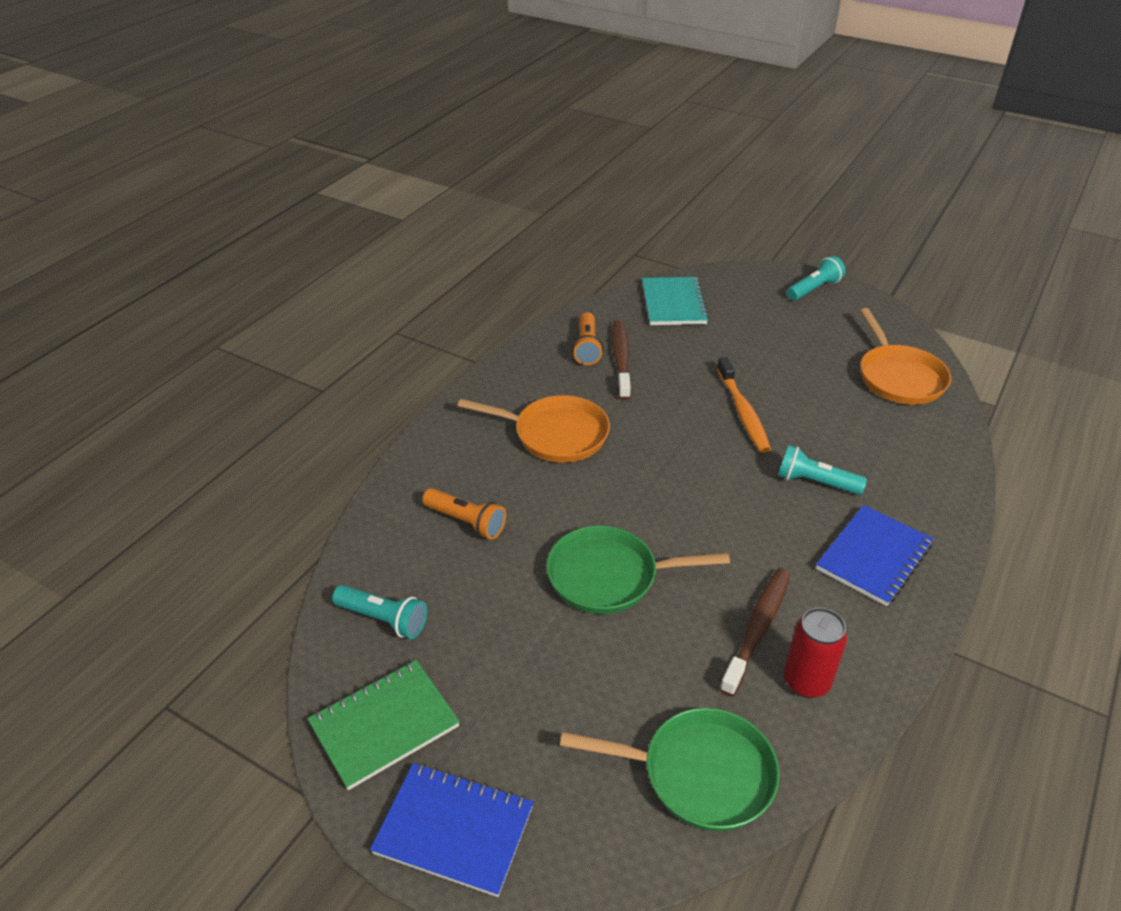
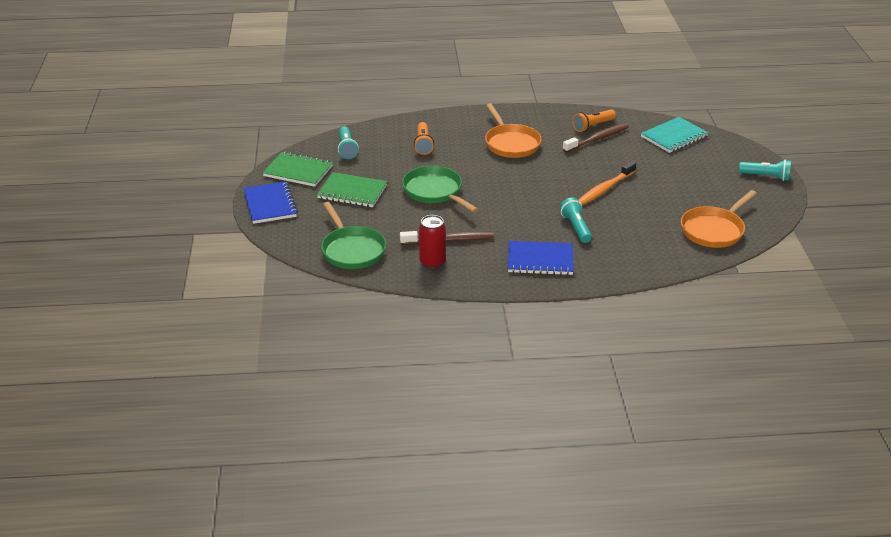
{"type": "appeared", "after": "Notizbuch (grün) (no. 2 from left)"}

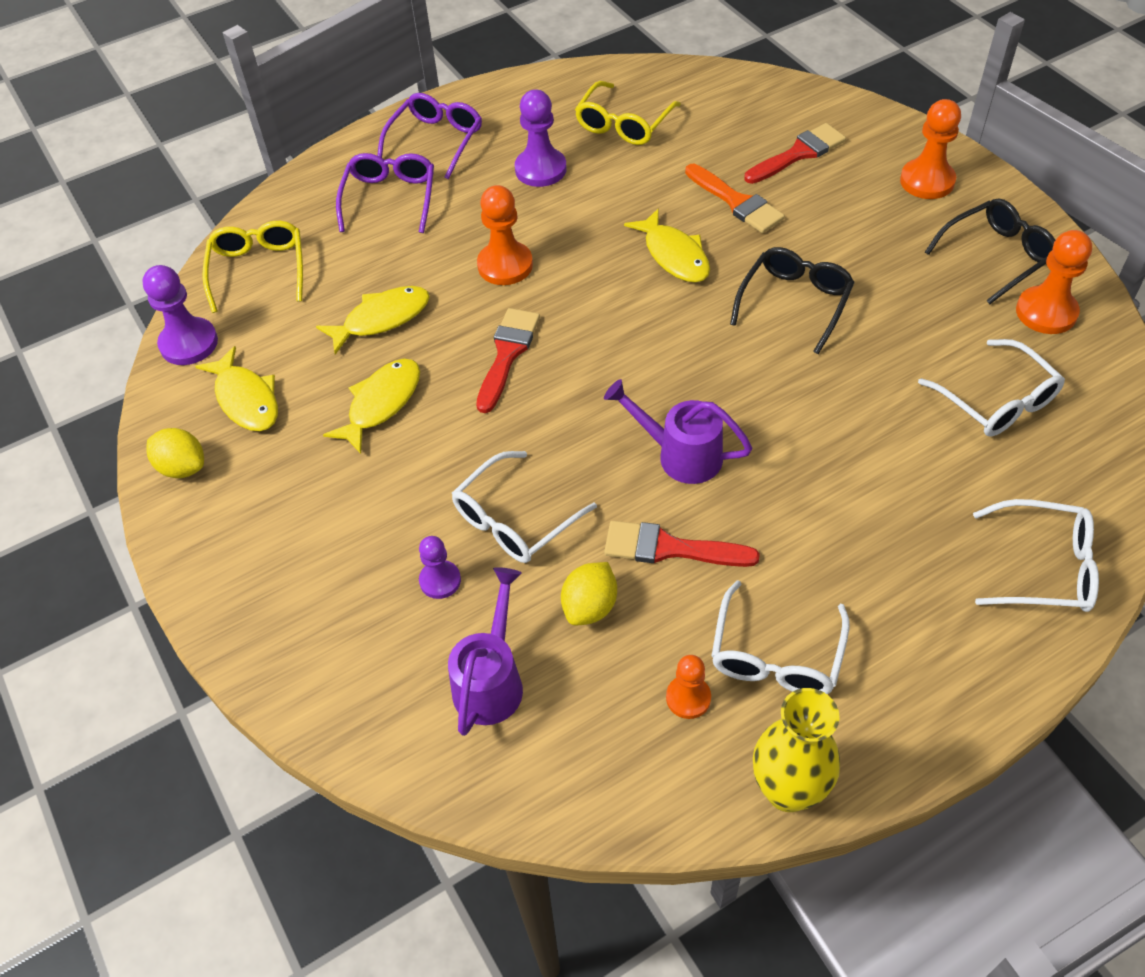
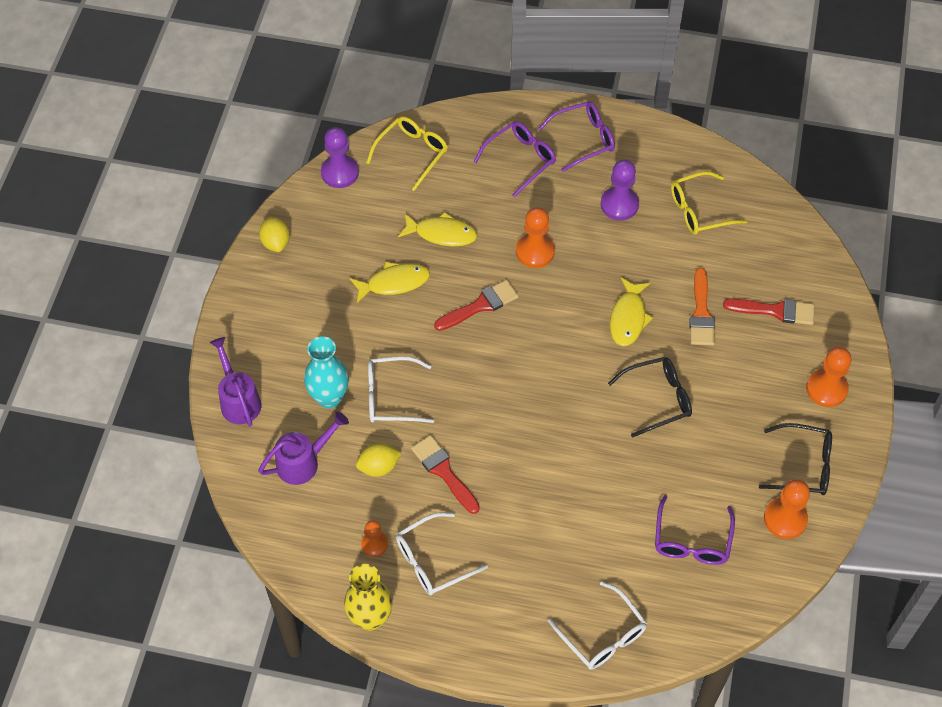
{"type": "relocated", "before": "Gießkanne (lila) (no. 2 from left in the first image)", "after": "Gießkanne (lila) (no. 1 from left)"}
{"type": "exchanged", "before": "Bauer (lila) (no. 2 from left)", "after": "Vase (türkis)"}
{"type": "colour", "before": "Brille (weiß) (no. 3 from left)", "after": "Brille (lila) (no. 3 from left)"}
{"type": "missing", "before": "Fisch (gelb) (no. 1 from left)"}

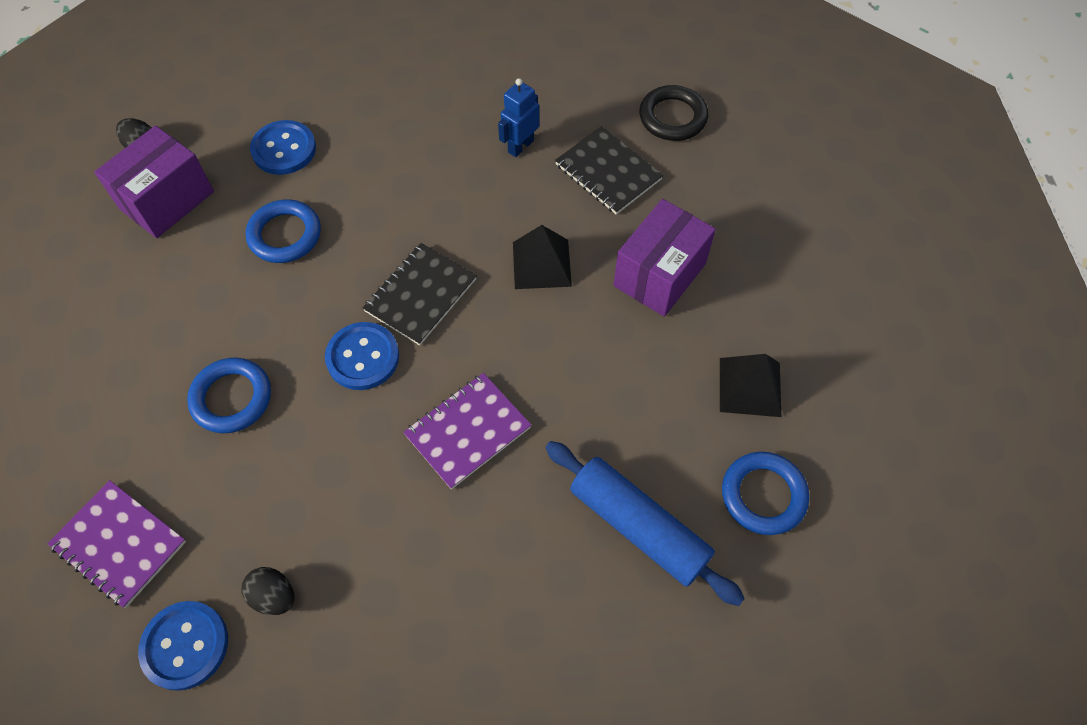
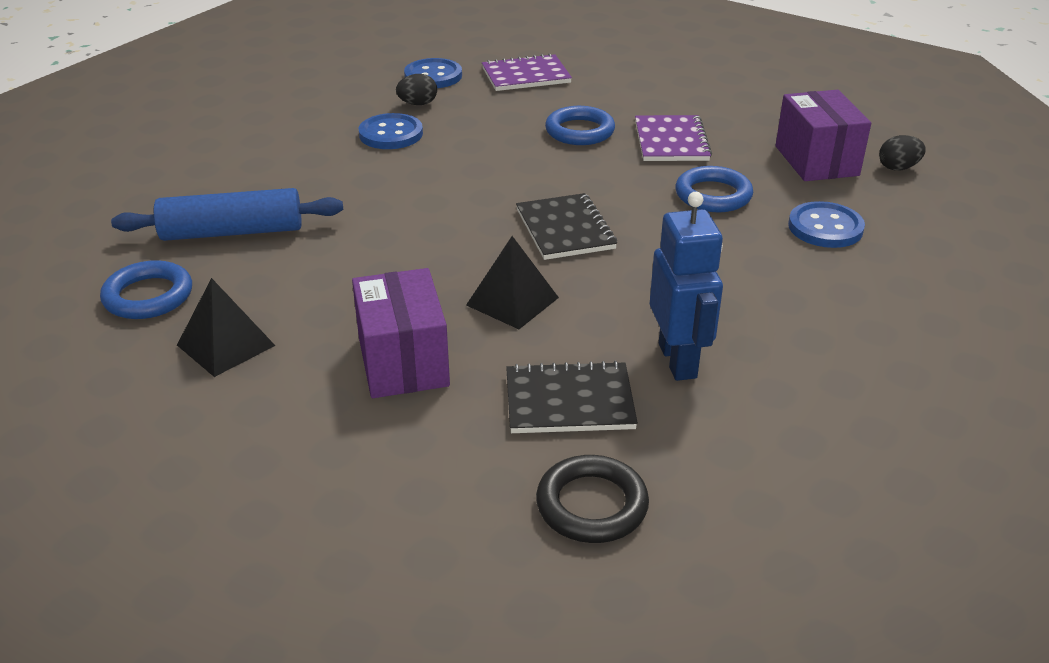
{"type": "relocated", "before": "Knopf (blau) (no. 3 from left in the first image)", "after": "Knopf (blau) (no. 1 from left)"}
{"type": "relocated", "before": "Notizbuch (lila) (no. 2 from left)"}
{"type": "size", "before": "Roboter (blau)", "scale": 1.55}

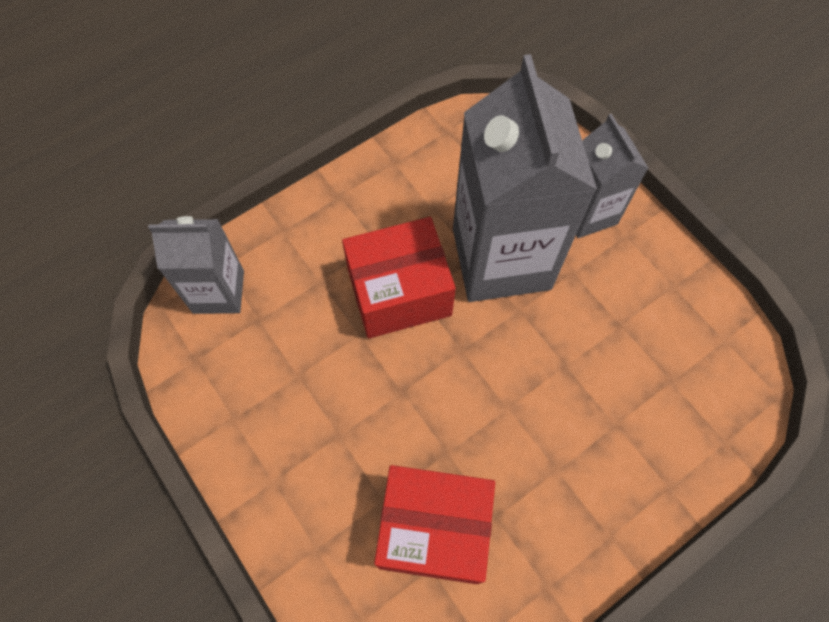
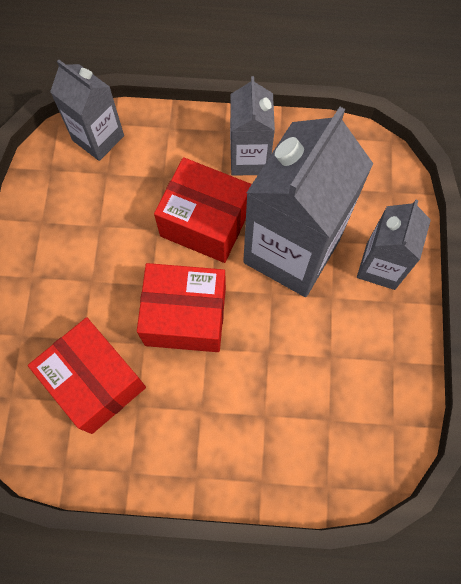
{"type": "appeared", "after": "Schachtel (rot) (no. 2 from left)"}
{"type": "appeared", "after": "Getränkekarton (grau) (no. 2 from left)"}

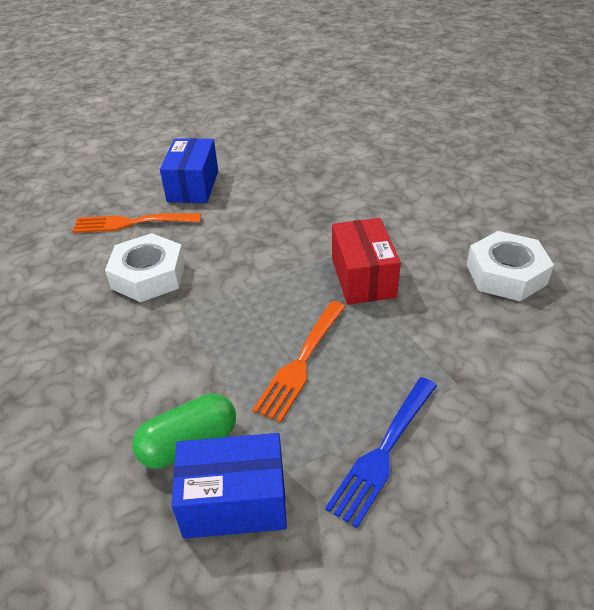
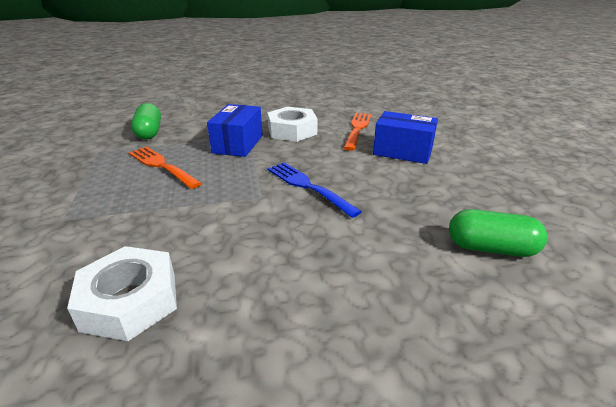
{"type": "relocated", "before": "Schachtel (blau) (no. 2 from left in the first image)", "after": "Schachtel (blau) (no. 1 from left)"}
{"type": "relocated", "before": "Gabel (blau)"}
{"type": "appeared", "after": "Kapsel (grün) (no. 2 from left)"}
{"type": "missing", "before": "Schachtel (rot)"}

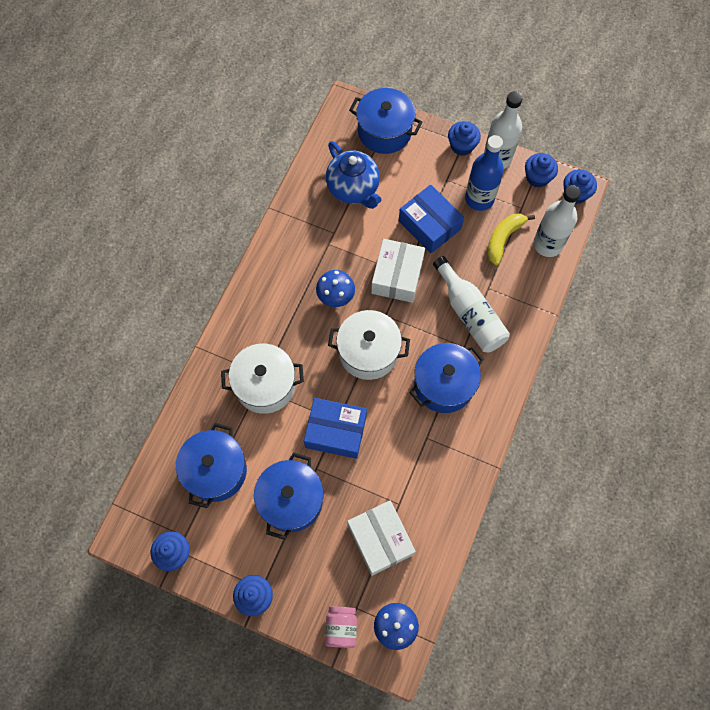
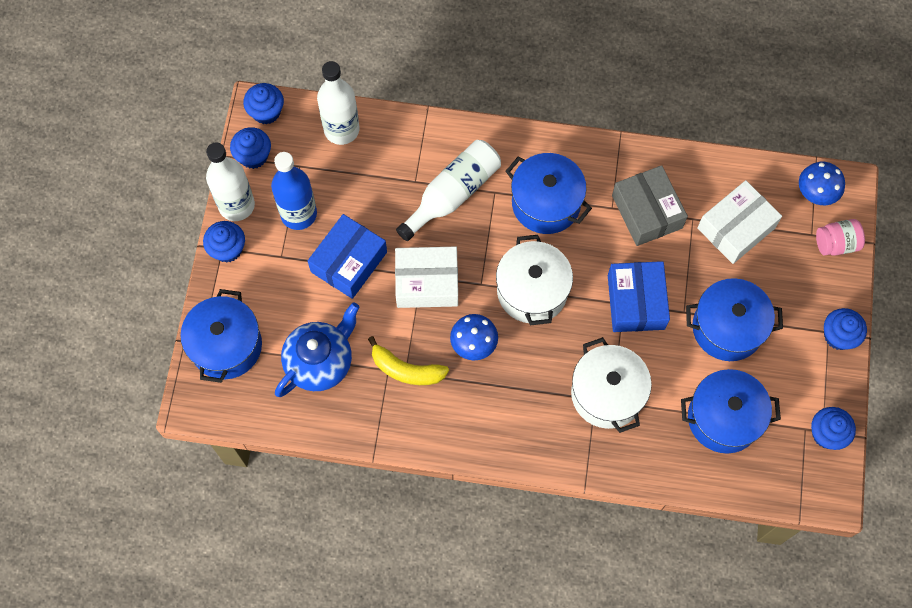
{"type": "relocated", "before": "Banane (gelb)"}
{"type": "appeared", "after": "Schachtel (grau)"}

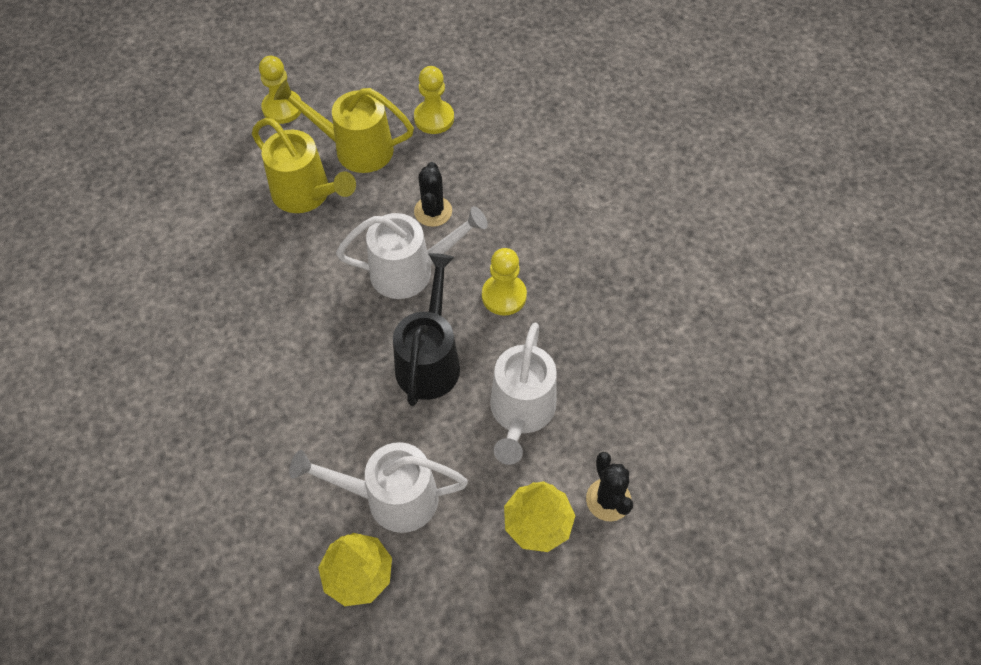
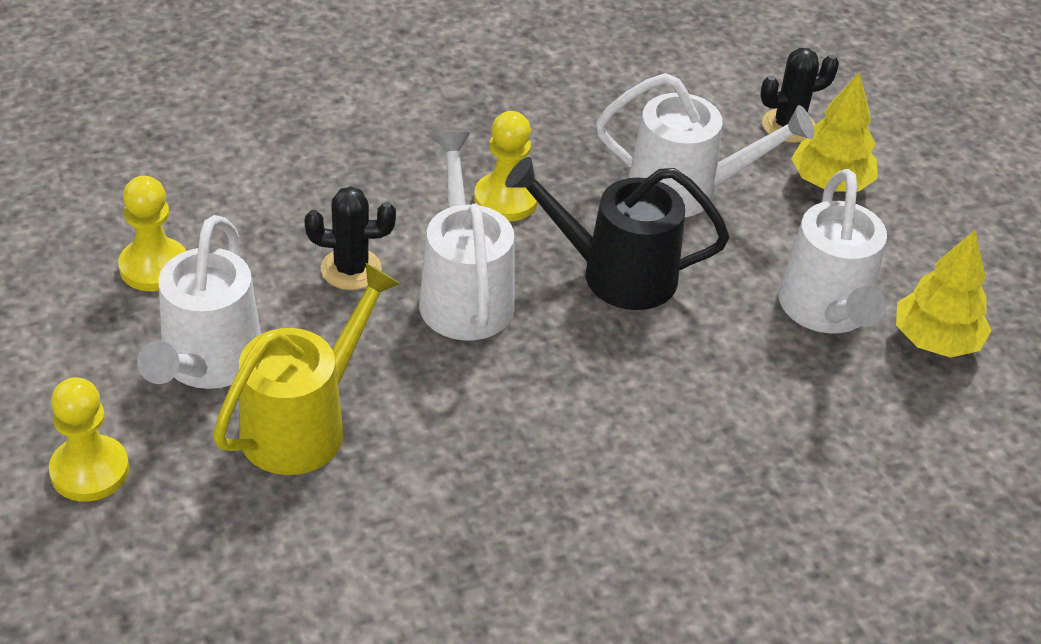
{"type": "colour", "before": "Gießkanne (gelb) (no. 2 from left)", "after": "Gießkanne (weiß) (no. 1 from left)"}

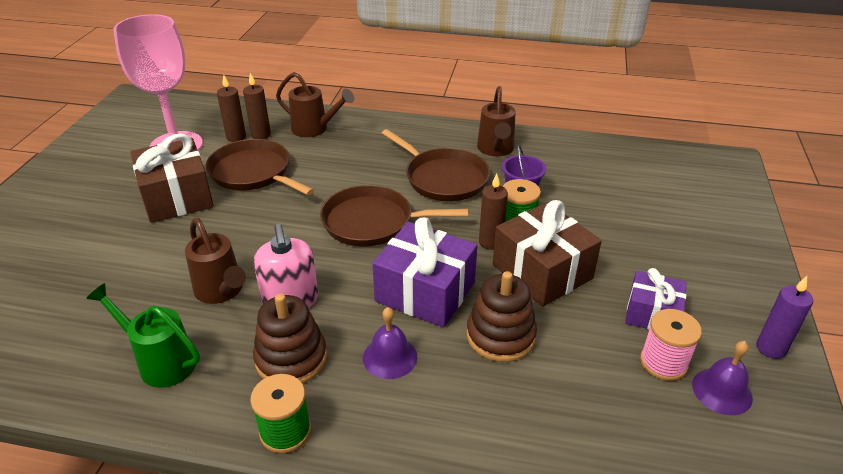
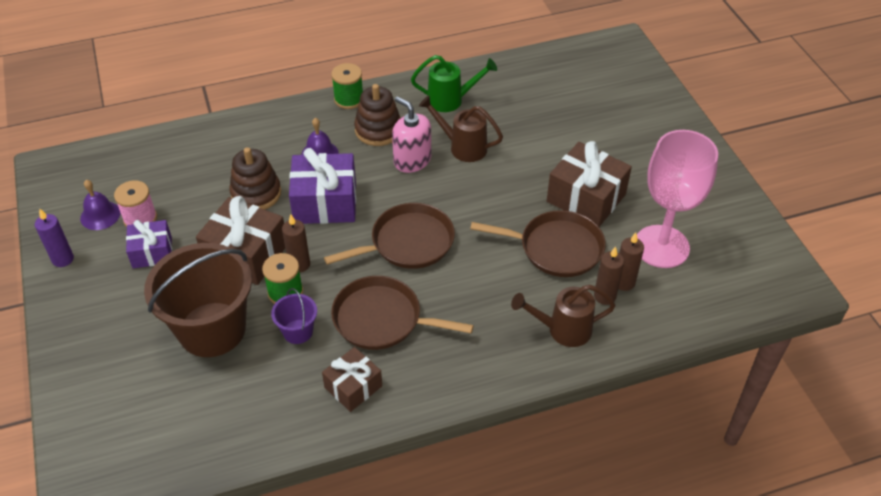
{"type": "appeared", "after": "Eimer (braun)"}
{"type": "exchanged", "before": "Gießkanne (braun) (no. 3 from left)", "after": "Geschenk (braun) (no. 2 from left)"}

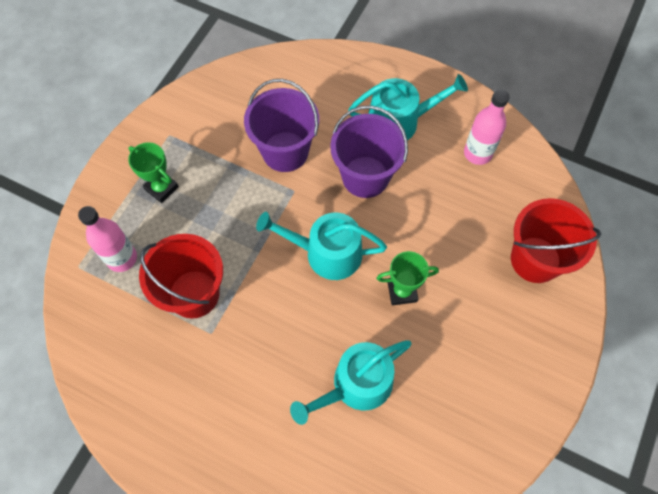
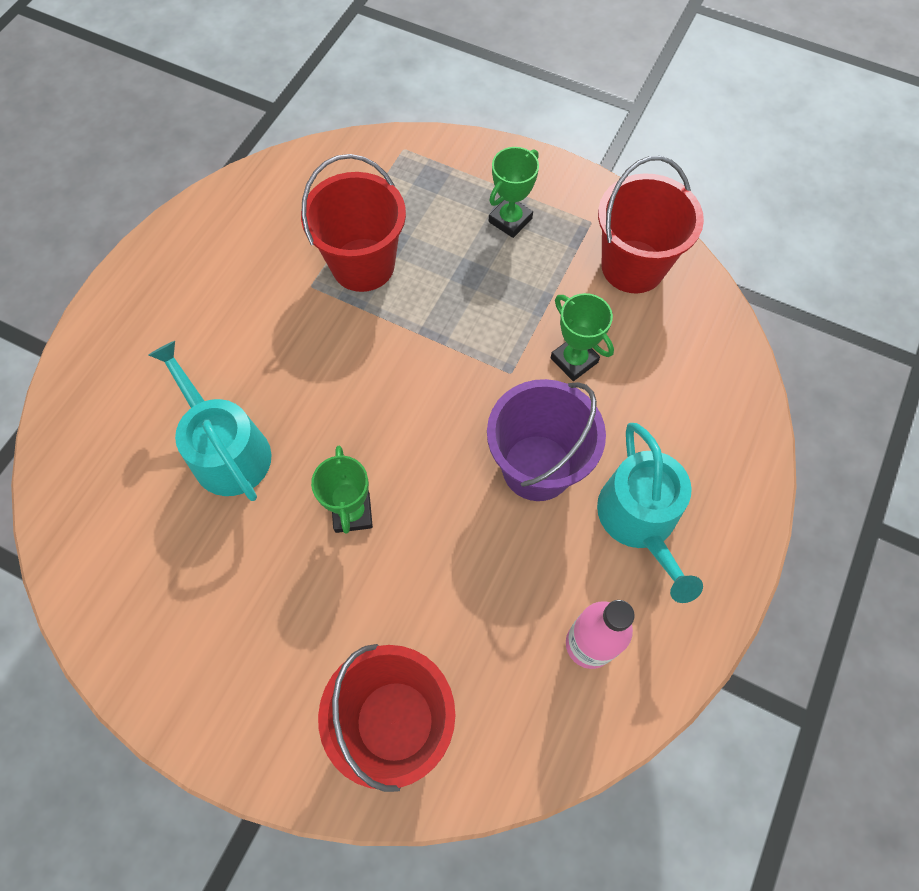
{"type": "exchanged", "before": "Eimer (lila) (no. 1 from left)", "after": "Pokal (grün) (no. 3 from left)"}
{"type": "appeared", "after": "Eimer (rot) (no. 3 from left)"}
{"type": "missing", "before": "Flasche (rosa) (no. 1 from left)"}
{"type": "missing", "before": "Gießkanne (türkis) (no. 1 from left)"}

